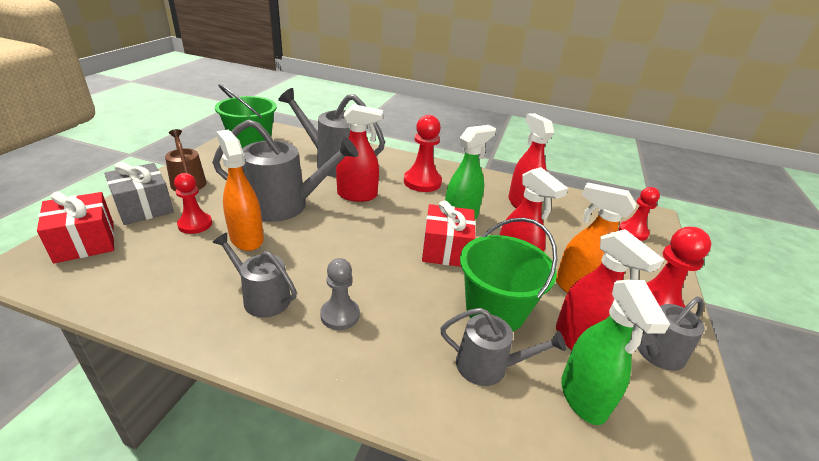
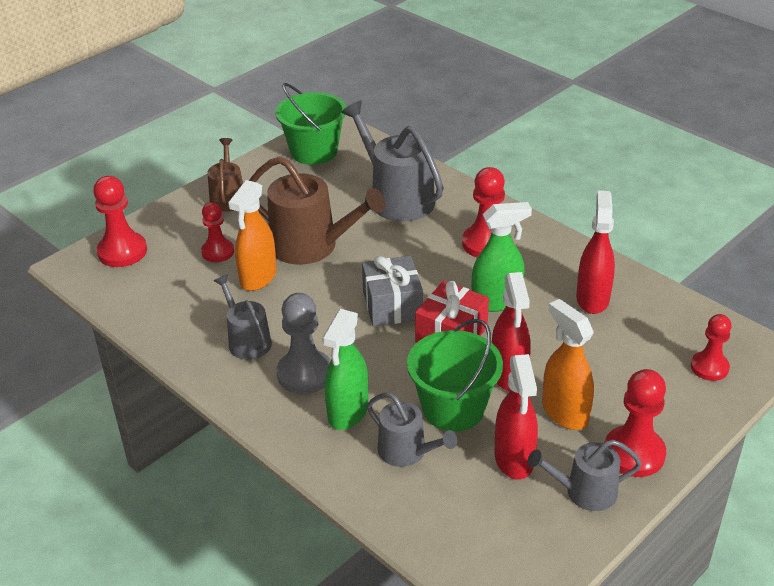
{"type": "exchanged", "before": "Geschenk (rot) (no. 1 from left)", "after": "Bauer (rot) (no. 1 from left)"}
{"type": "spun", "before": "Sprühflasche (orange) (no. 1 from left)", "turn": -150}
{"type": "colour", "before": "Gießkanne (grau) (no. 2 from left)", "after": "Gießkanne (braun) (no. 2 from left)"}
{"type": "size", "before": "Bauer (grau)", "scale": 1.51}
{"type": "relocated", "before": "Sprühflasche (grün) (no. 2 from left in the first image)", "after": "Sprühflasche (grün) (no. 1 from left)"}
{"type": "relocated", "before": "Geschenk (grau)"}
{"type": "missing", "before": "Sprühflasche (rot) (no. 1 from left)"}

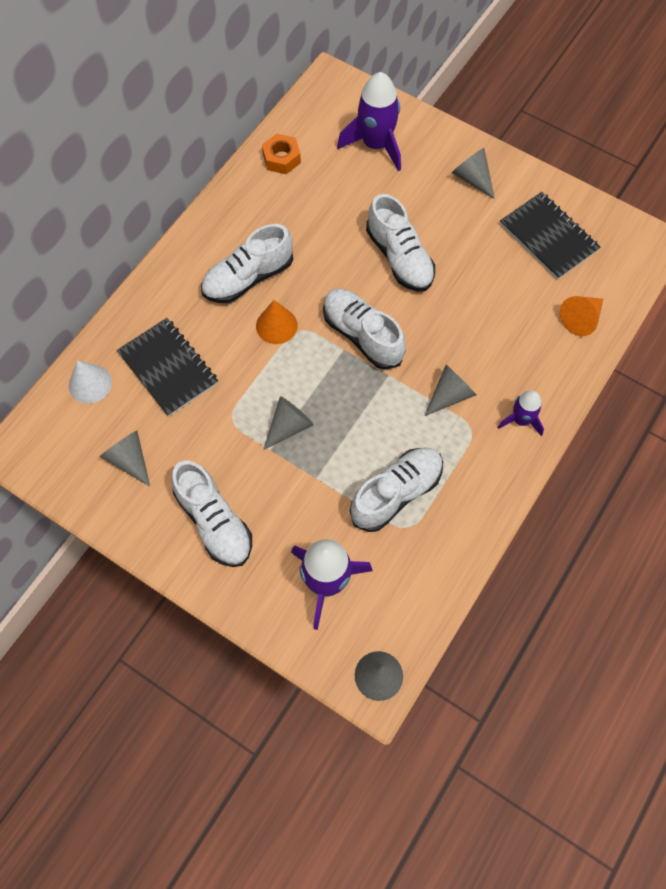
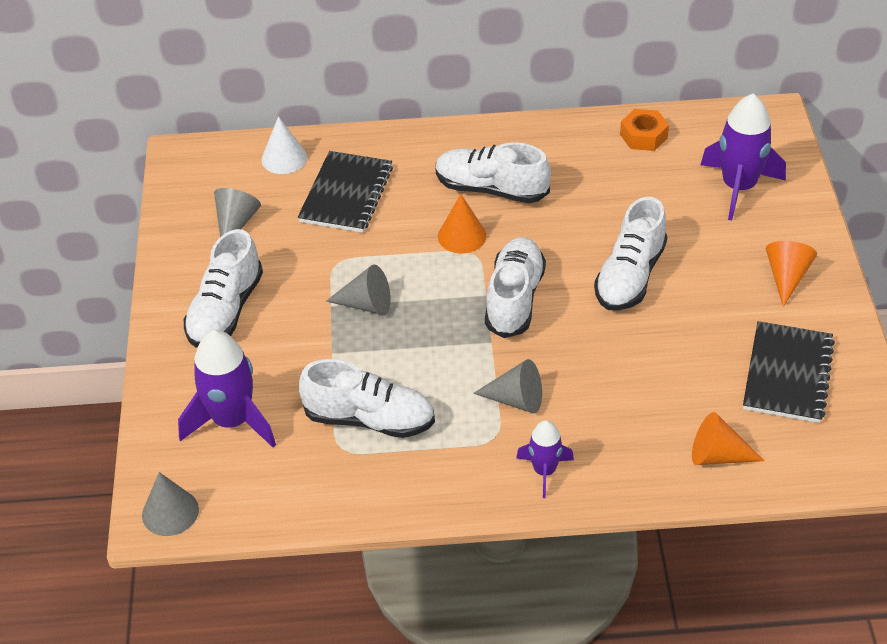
{"type": "colour", "before": "Kegel (grau) (no. 5 from left)", "after": "Kegel (orange) (no. 3 from left)"}

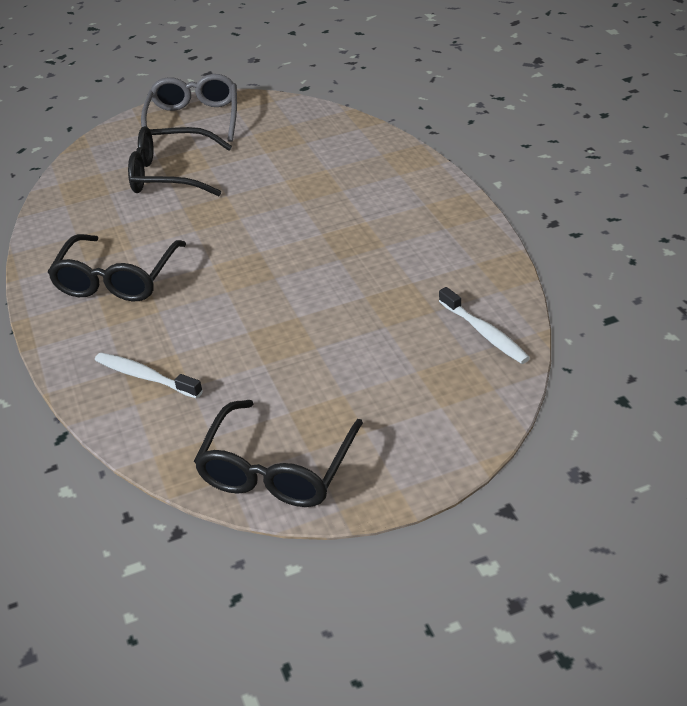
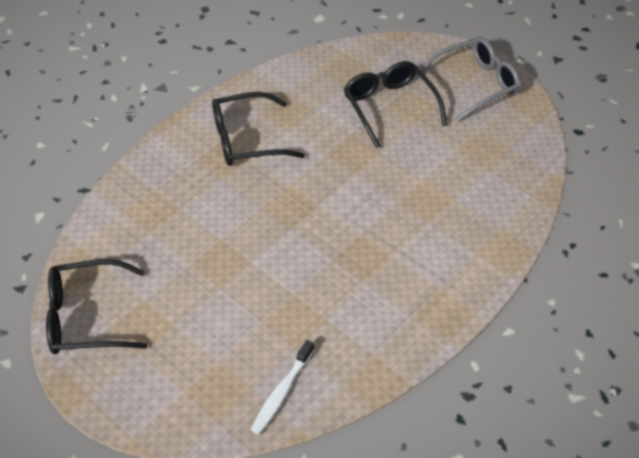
{"type": "missing", "before": "Zahnbürste (weiß) (no. 1 from left)"}

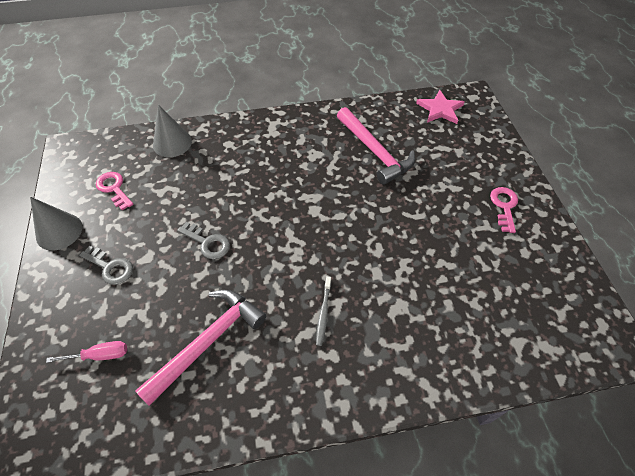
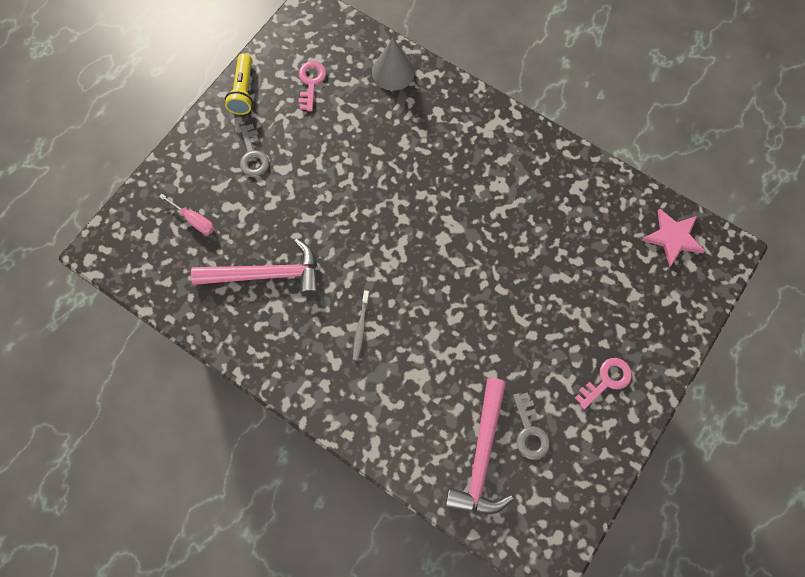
{"type": "exchanged", "before": "Kegel (grau) (no. 1 from left)", "after": "Taschenlampe (gelb)"}
{"type": "spun", "before": "Zahnbürste (grau)", "turn": -45}
{"type": "relocated", "before": "Hammer (rosa) (no. 2 from left)"}
{"type": "relocated", "before": "Schlüssel (grau) (no. 2 from left)"}

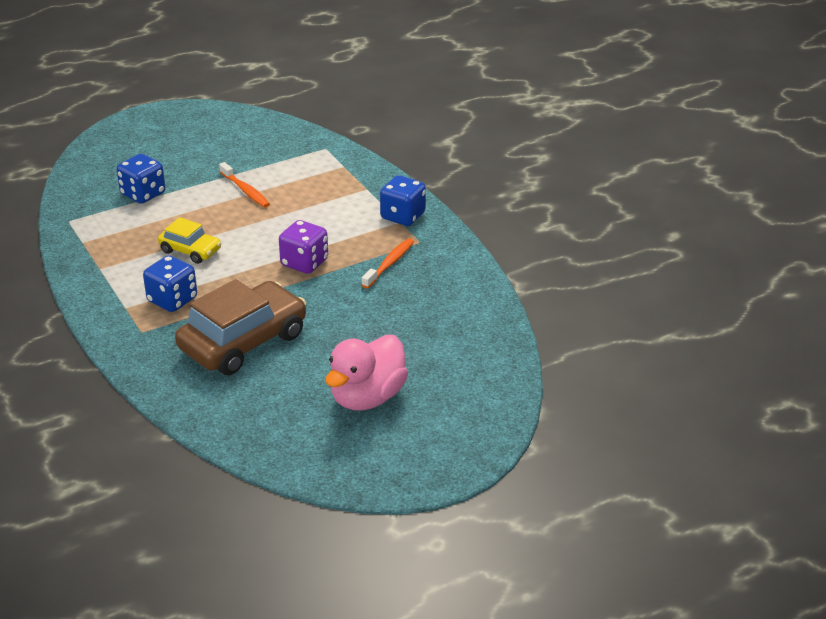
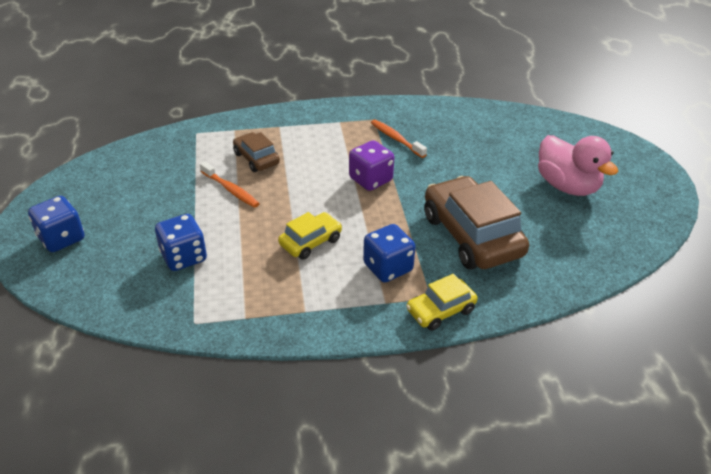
{"type": "relocated", "before": "Spielwürfel (blau) (no. 3 from left in the first image)", "after": "Spielwürfel (blau) (no. 1 from left)"}
{"type": "spun", "before": "Zahnbürste (orange) (no. 1 from left)", "turn": 60}
{"type": "appeared", "after": "Auto (braun) (no. 1 from left)"}
{"type": "appeared", "after": "Auto (gelb) (no. 2 from left)"}

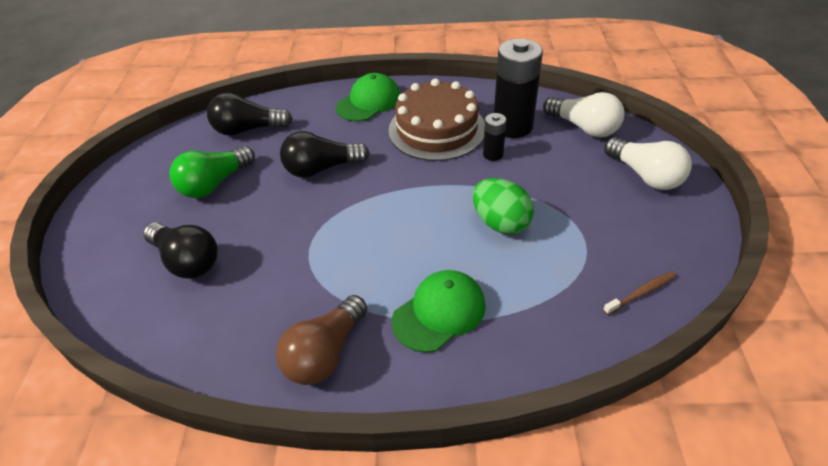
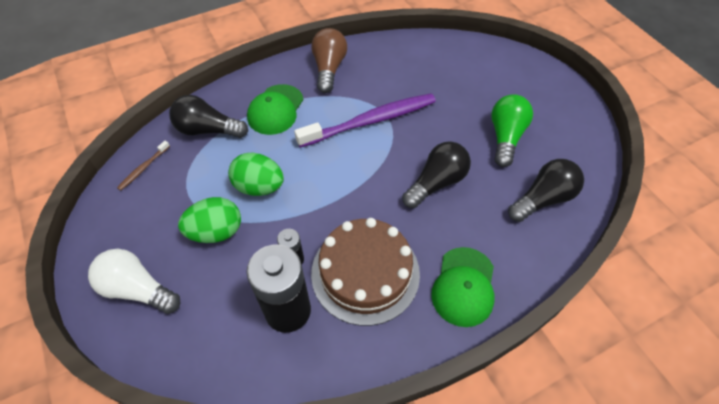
{"type": "relocated", "before": "Glühbirne (schwarz) (no. 1 from left)"}
{"type": "appeared", "after": "Ei (grün) (no. 1 from left)"}
{"type": "appeared", "after": "Zahnbürste (lila)"}
{"type": "missing", "before": "Glühbirne (weiß) (no. 1 from left)"}

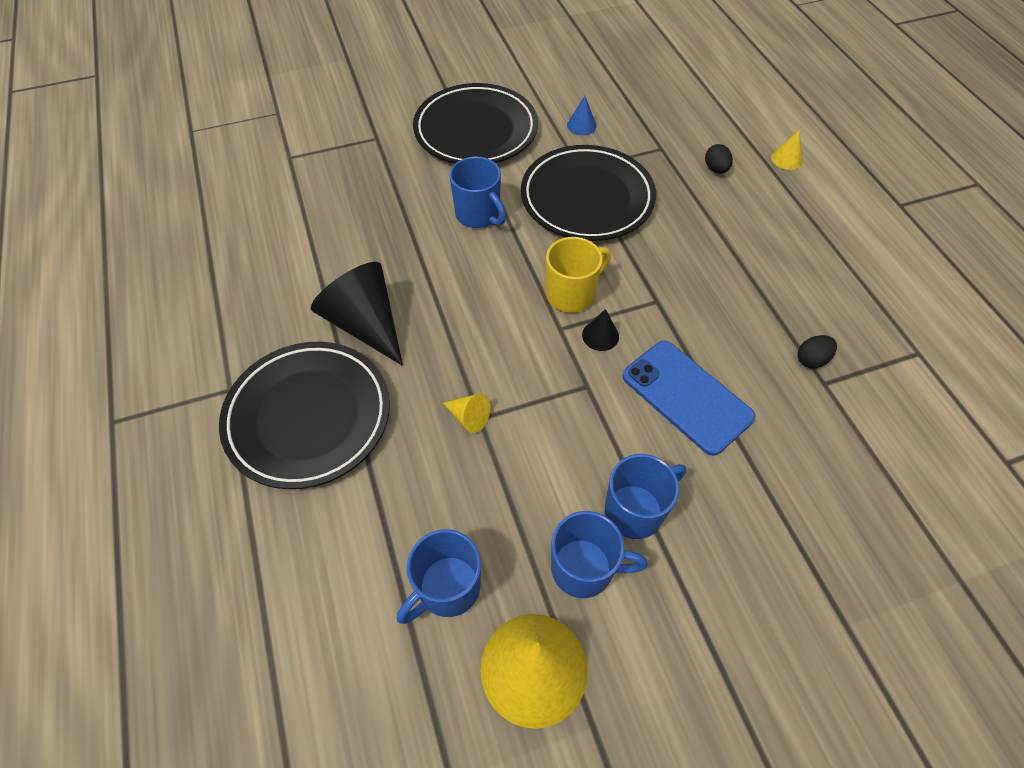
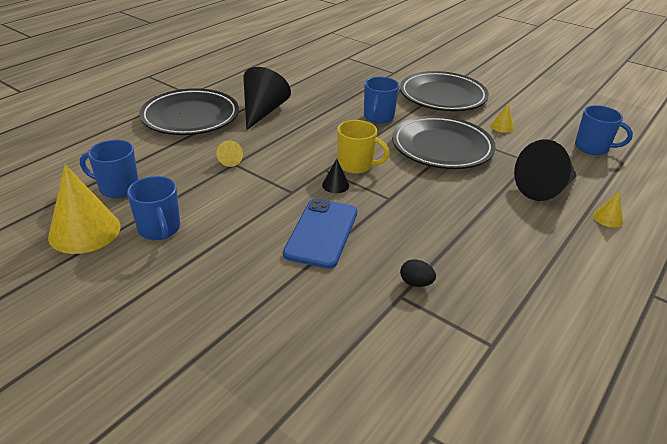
{"type": "colour", "before": "Kegel (blau)", "after": "Kegel (gelb) (no. 3 from left)"}
{"type": "exchanged", "before": "Ei (schwarz) (no. 1 from left)", "after": "Kegel (schwarz) (no. 3 from left)"}
{"type": "relocated", "before": "Tasse (blau) (no. 4 from left)"}

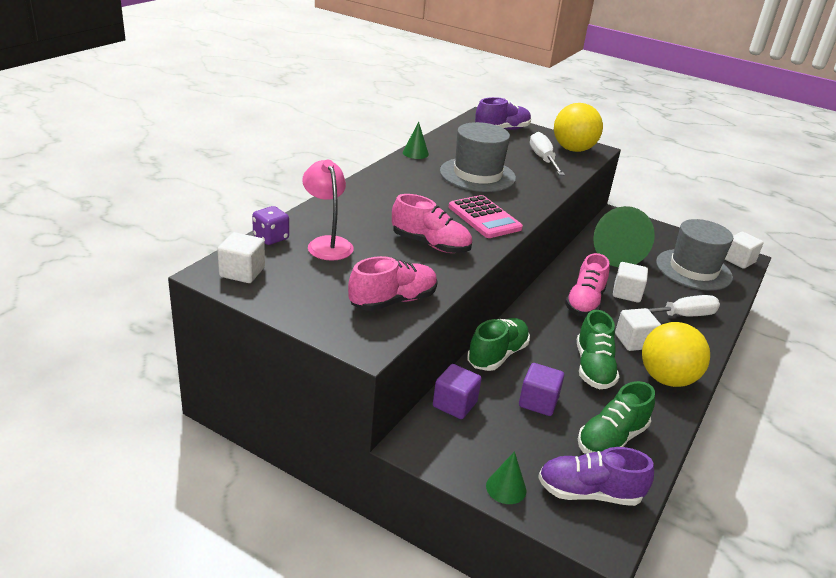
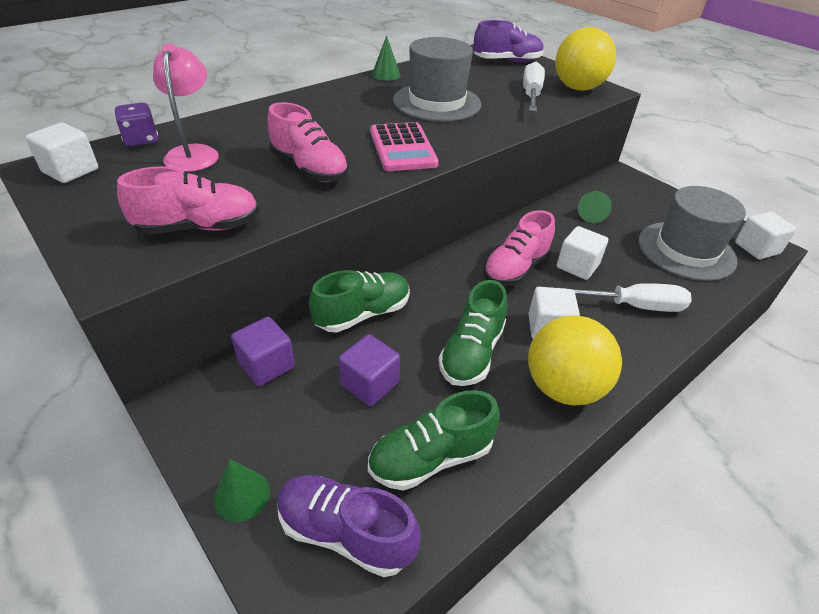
{"type": "size", "before": "Kegel (grün) (no. 3 from left)", "scale": 0.44}

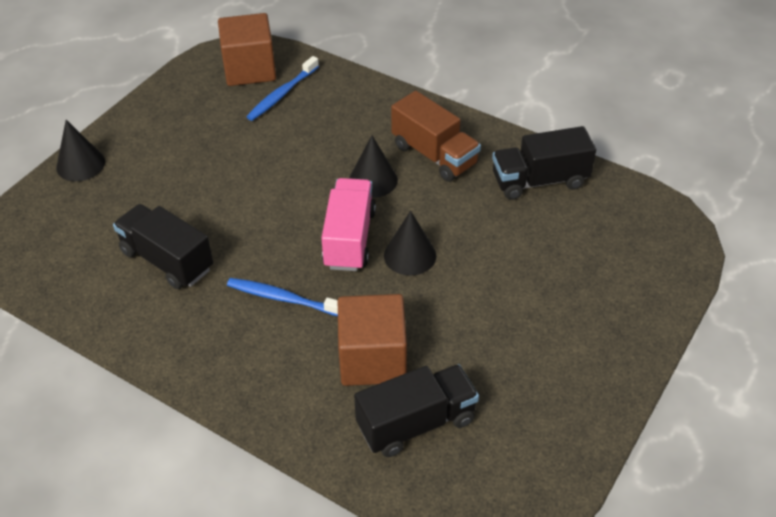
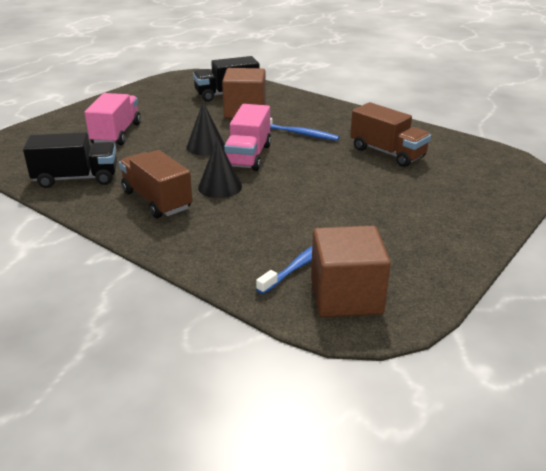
{"type": "appeared", "after": "Lastwagen (rosa) (no. 1 from left)"}
{"type": "colour", "before": "Lastwagen (schwarz) (no. 1 from left)", "after": "Lastwagen (braun) (no. 2 from left)"}
{"type": "missing", "before": "Kegel (schwarz) (no. 1 from left)"}

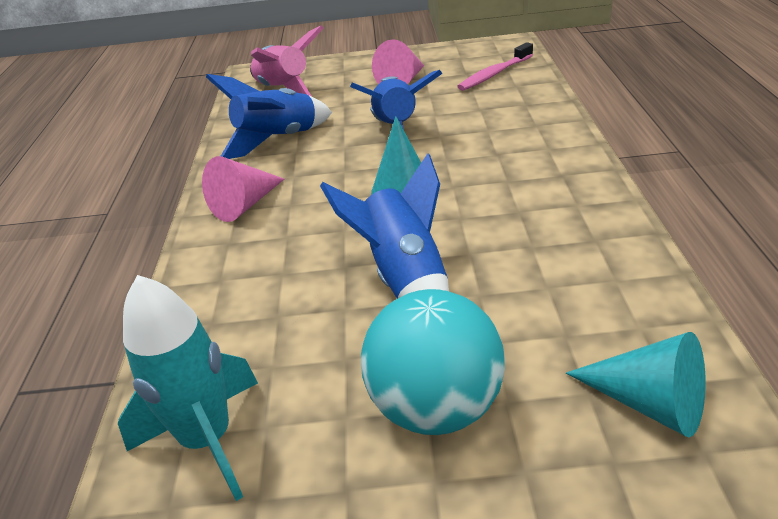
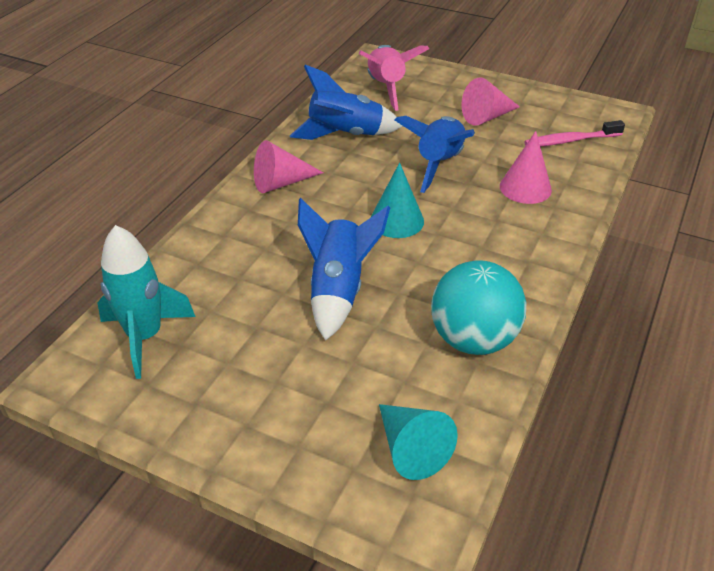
{"type": "relocated", "before": "Ball (türkis)"}
{"type": "appeared", "after": "Kegel (rosa) (no. 3 from left)"}

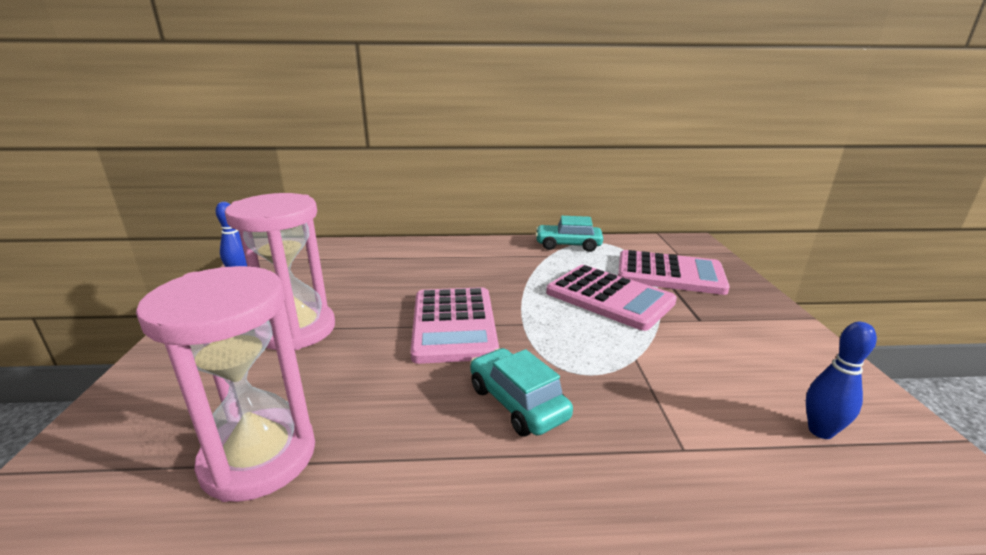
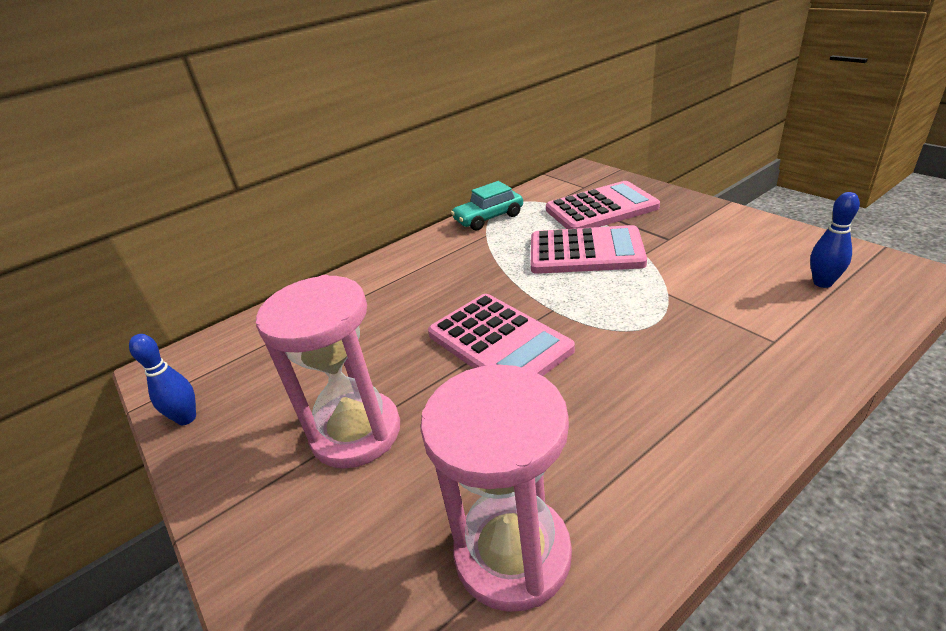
{"type": "missing", "before": "Auto (türkis) (no. 1 from left)"}

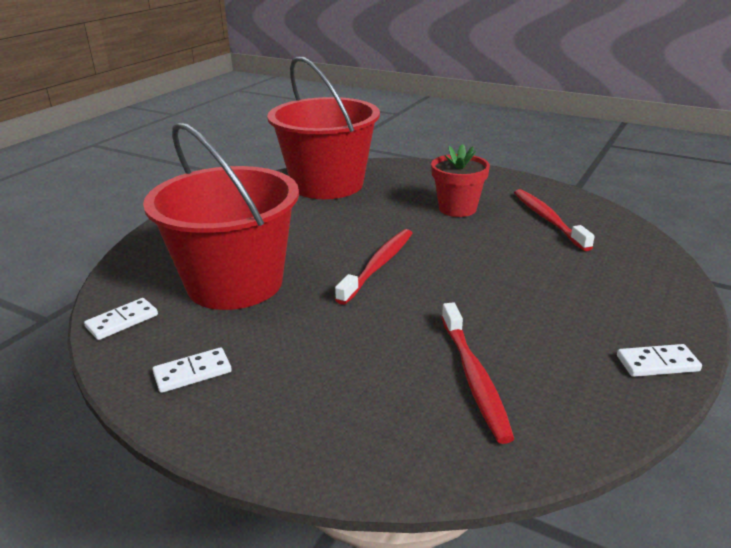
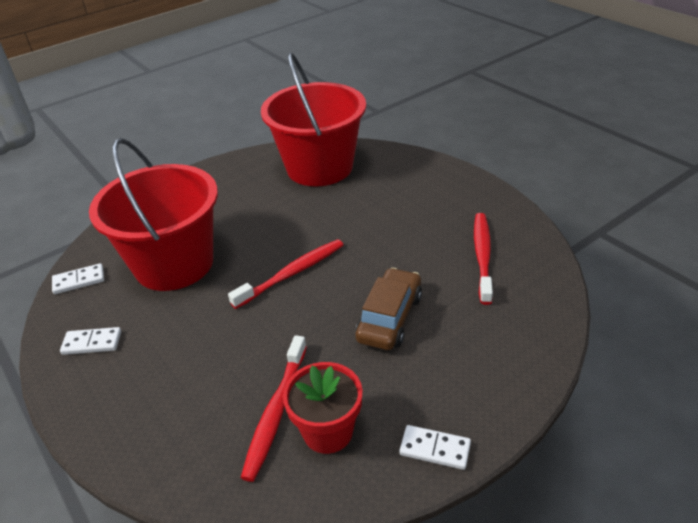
{"type": "relocated", "before": "Blumentopf (rot)"}
{"type": "appeared", "after": "Auto (braun)"}

